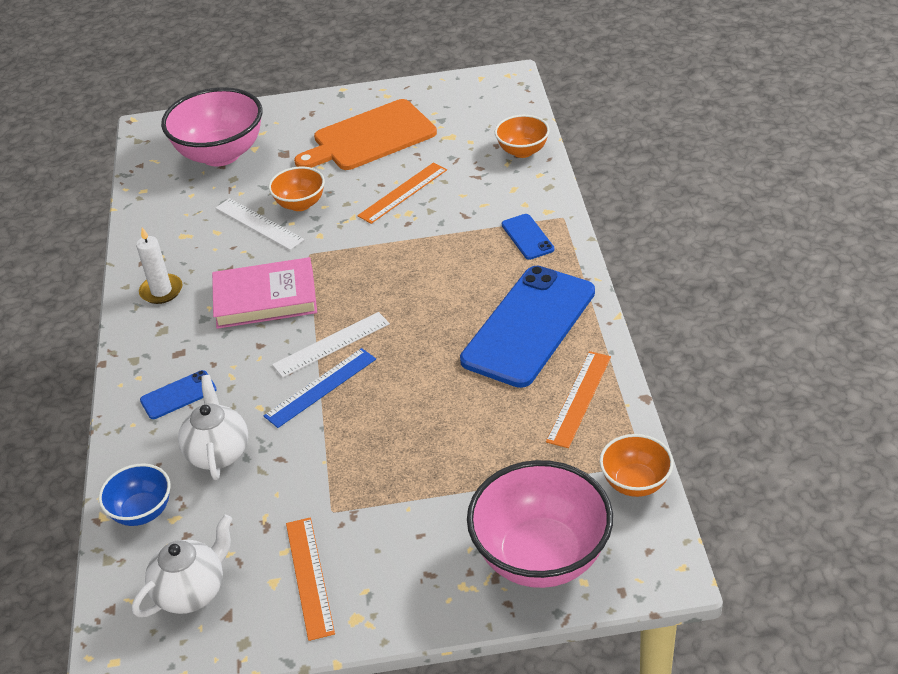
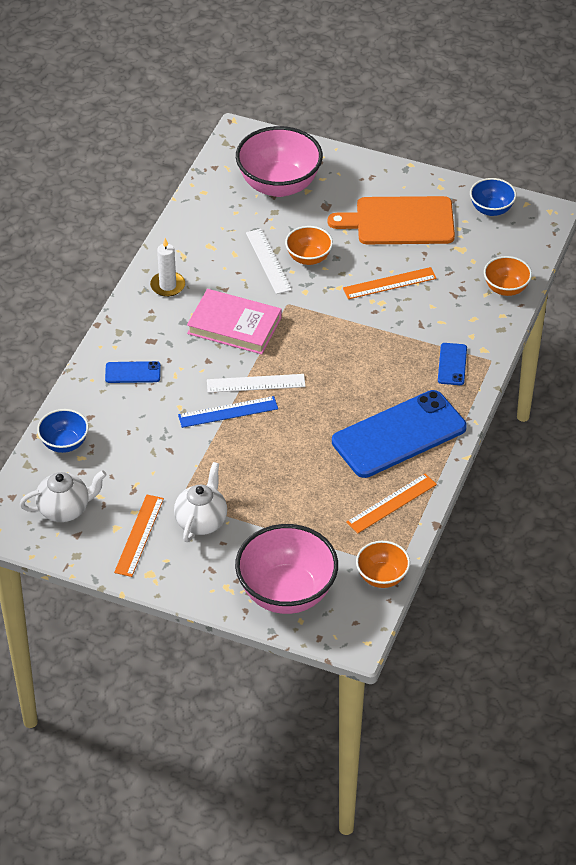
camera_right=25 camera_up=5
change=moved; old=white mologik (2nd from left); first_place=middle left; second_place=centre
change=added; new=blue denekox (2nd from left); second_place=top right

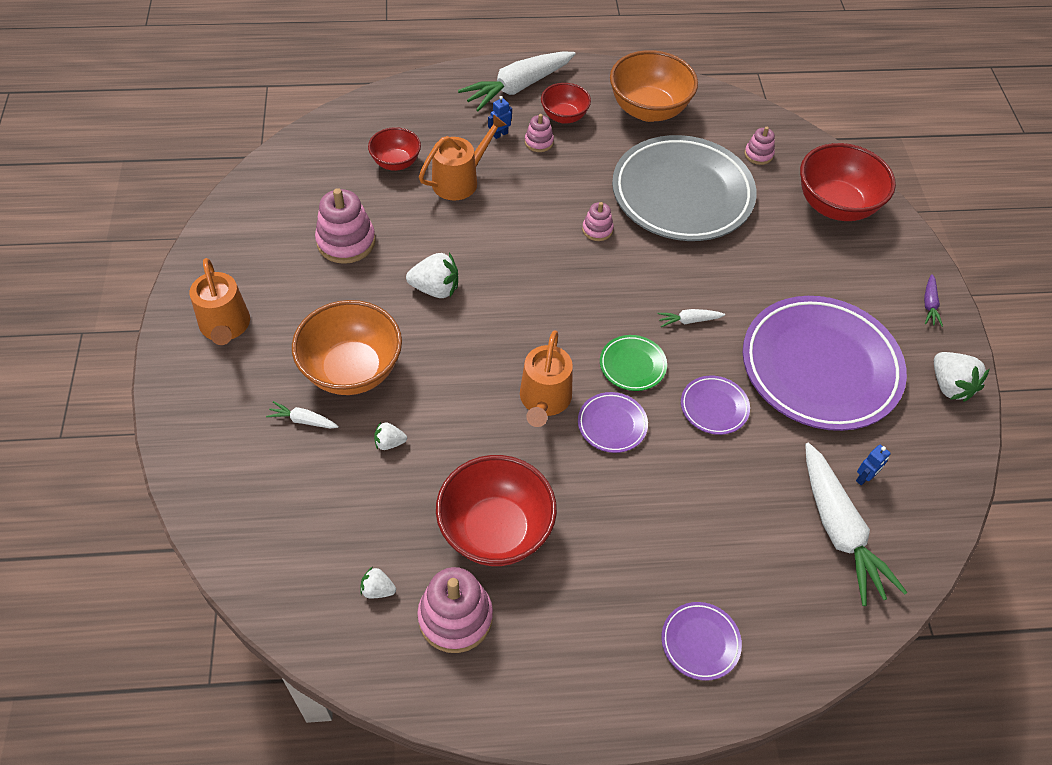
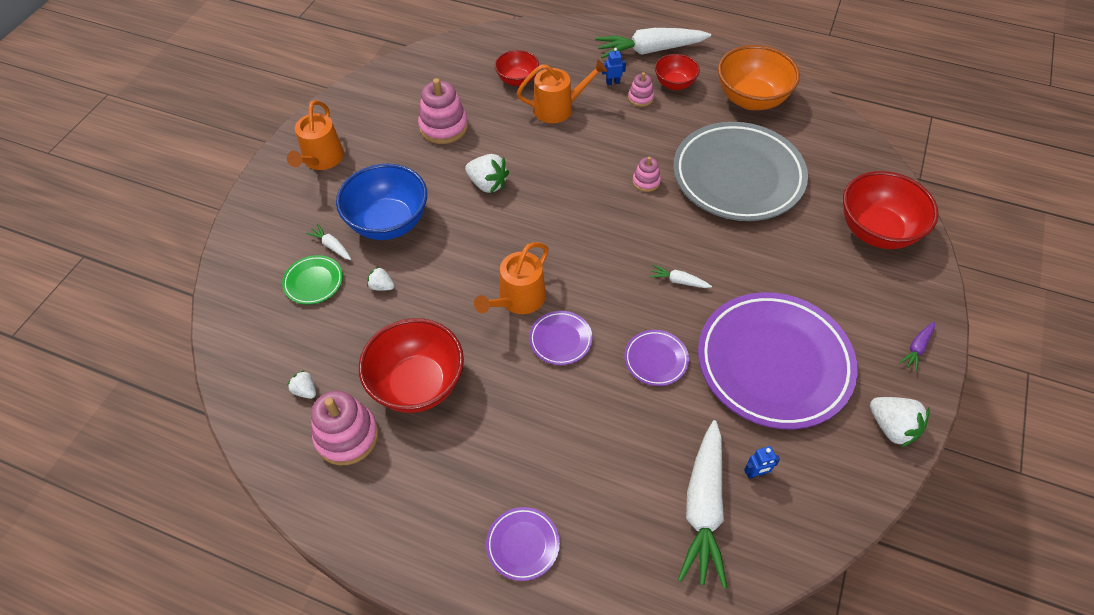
camera_right=30 camera_up=0
change=recoloured; old=orange denekox (1st from left); new=blue denekox; first_place=middle left; second_place=top centre
change=moved; old=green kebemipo; first_place=centre; second_place=middle left
change=removed; old=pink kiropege (5th from left); first_place=top right
change=turned; old=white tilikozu (4th from left); first_place=middle right; second_place=bottom right; degrees=-45

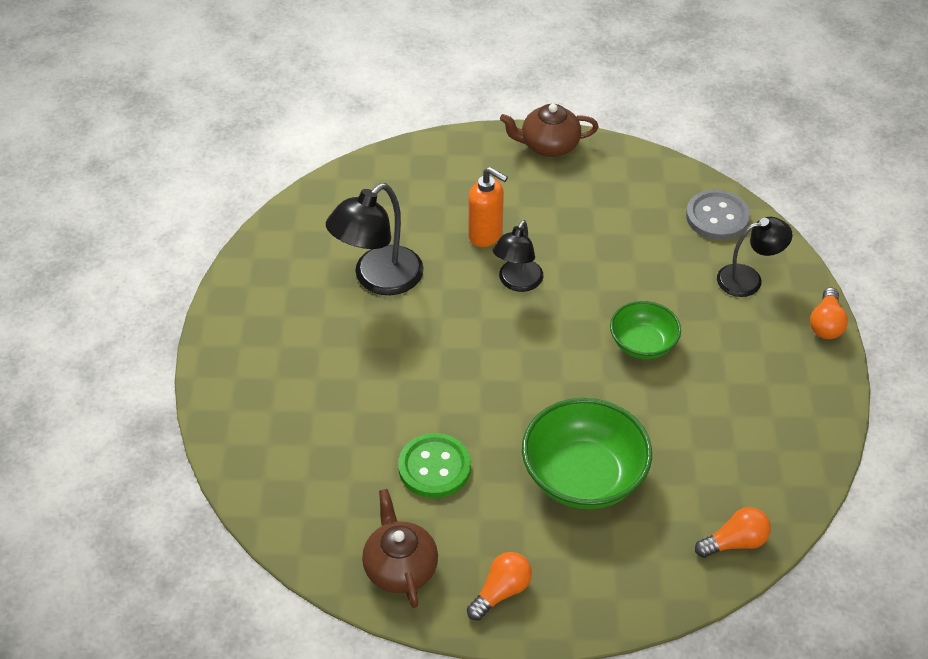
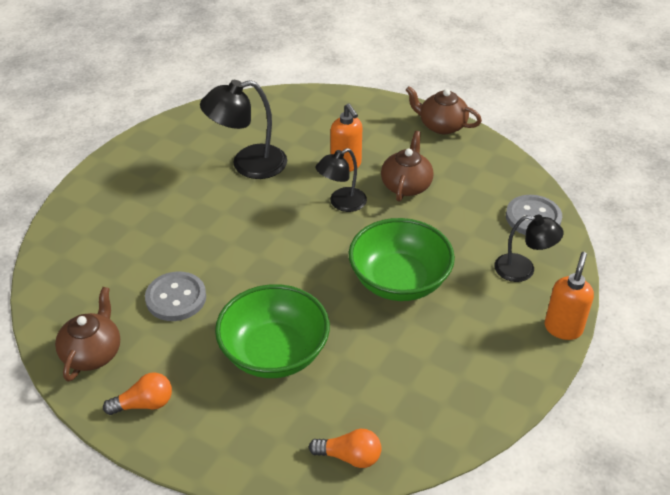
camera_right=30 camera_up=-5
change=recoloured; old=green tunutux; new=grey tunutux (1st from left); first_place=bottom centre; second_place=middle left
change=resized; old=green denekox (2nd from left); first_place=middle right; second_place=centre; factor=1.69
change=replaced; old=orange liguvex (3rd from left); new=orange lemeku (2nd from left); first_place=middle right; second_place=middle right
change=added; new=brown mologik (2nd from left); second_place=centre

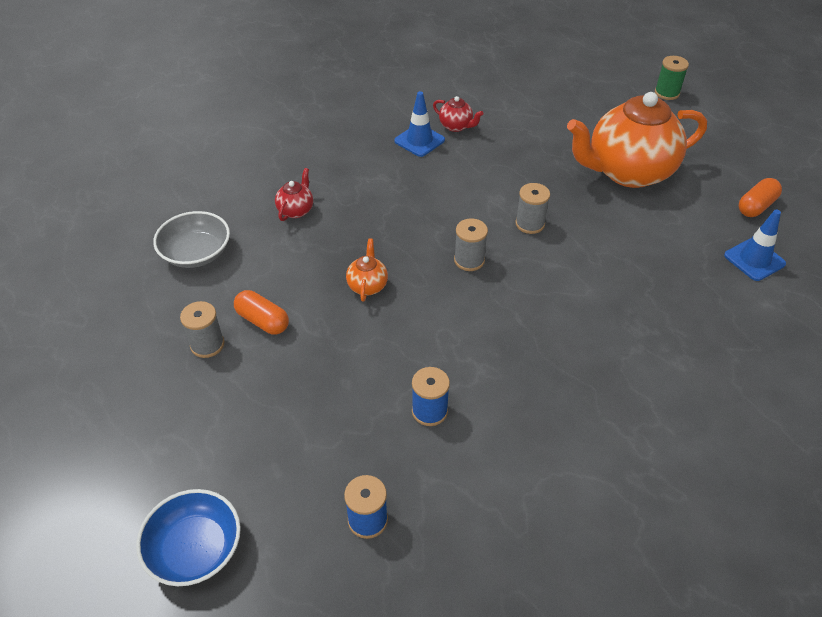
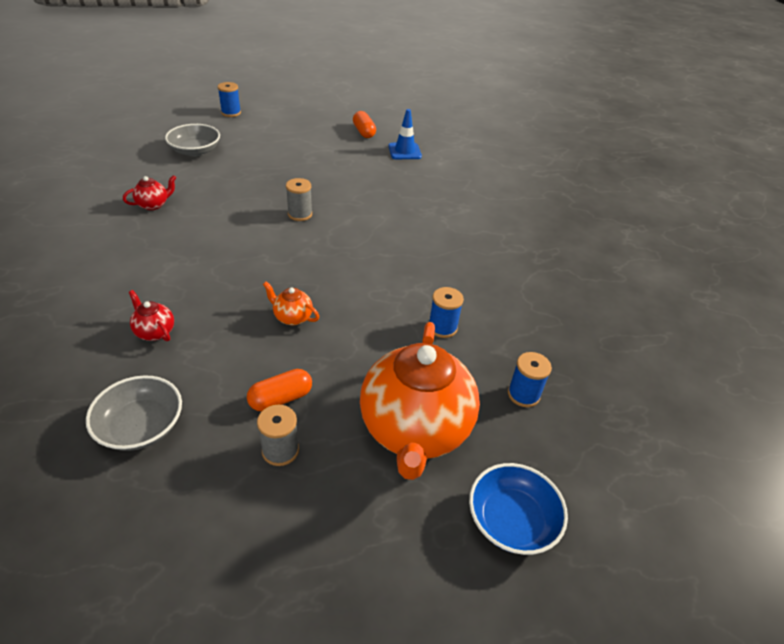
camera_right=-70 camera_up=-5
change=removed; old=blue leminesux (1st from left); first_place=top centre
change=removed; old=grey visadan (2nd from left); first_place=centre
change=moved; old=orange mologik (2nd from left); first_place=top right; second_place=centre
change=recoloured; old=green visadan; new=blue visadan (1st from left); first_place=top right; second_place=top left
change=added; new=grey denekox (2nd from left); second_place=top left

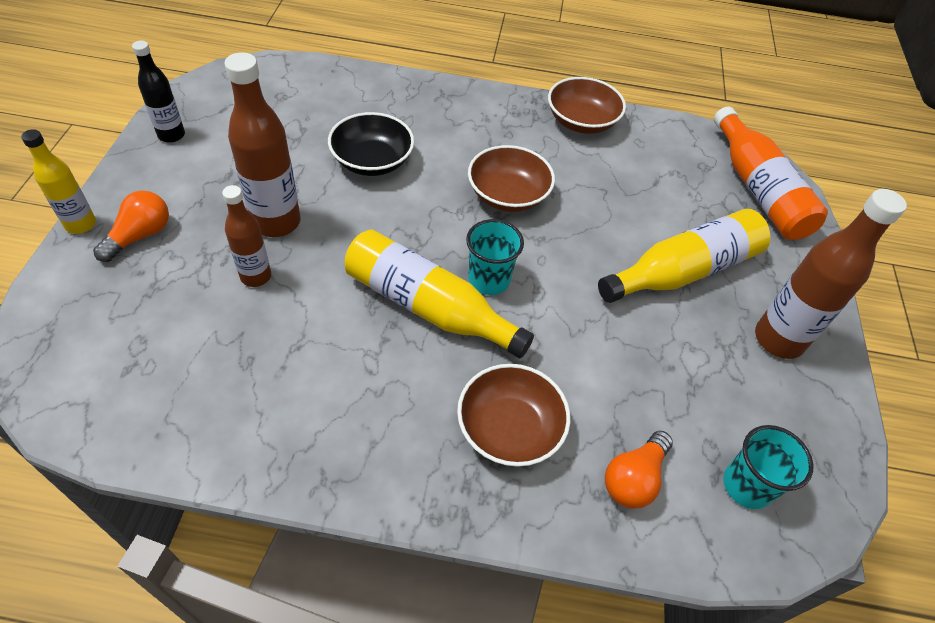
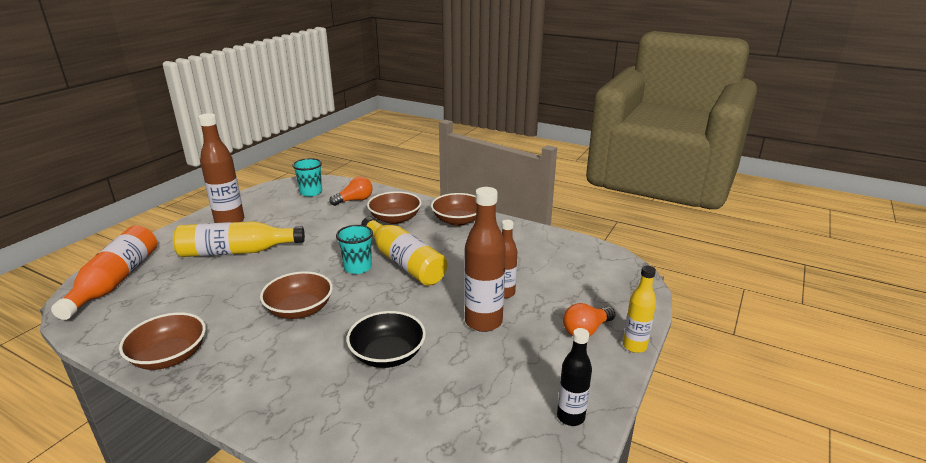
camera_right=-155 camera_up=-25
change=added; new=brown denekox (4th from left); second_place=centre

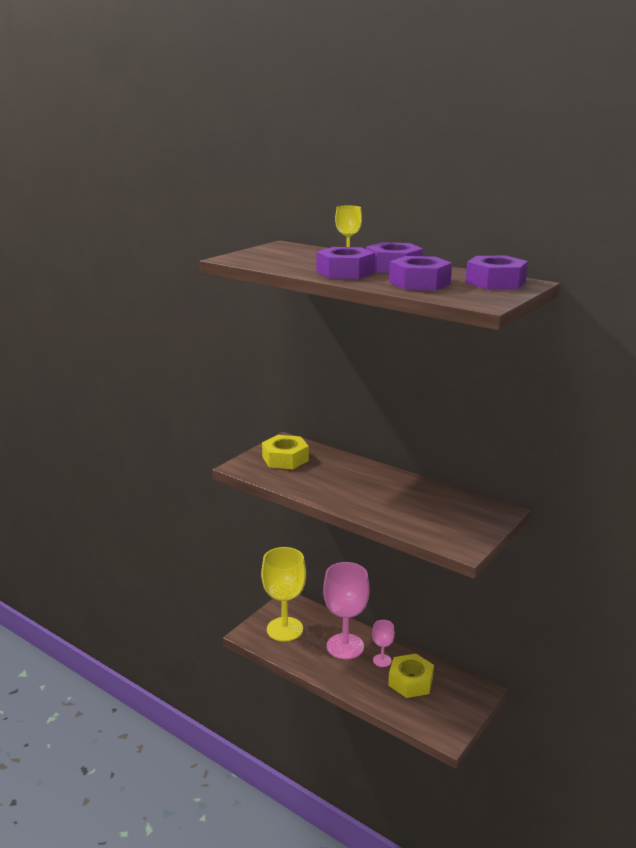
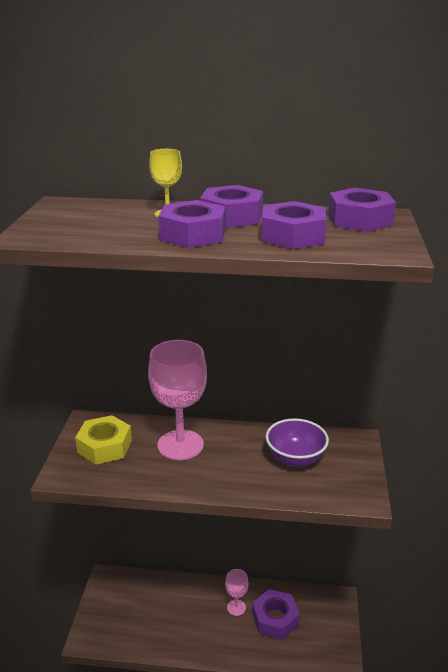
camera_right=-30 camera_up=5
change=removed; old=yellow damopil (1st from left); first_place=bottom centre
change=moved; old=pink damopil (1st from left); first_place=bottom centre; second_place=centre
change=recoloured; old=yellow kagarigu (2nd from left); new=purple kagarigu (3rd from left); first_place=bottom centre; second_place=bottom centre
change=added; new=purple denekox; second_place=centre

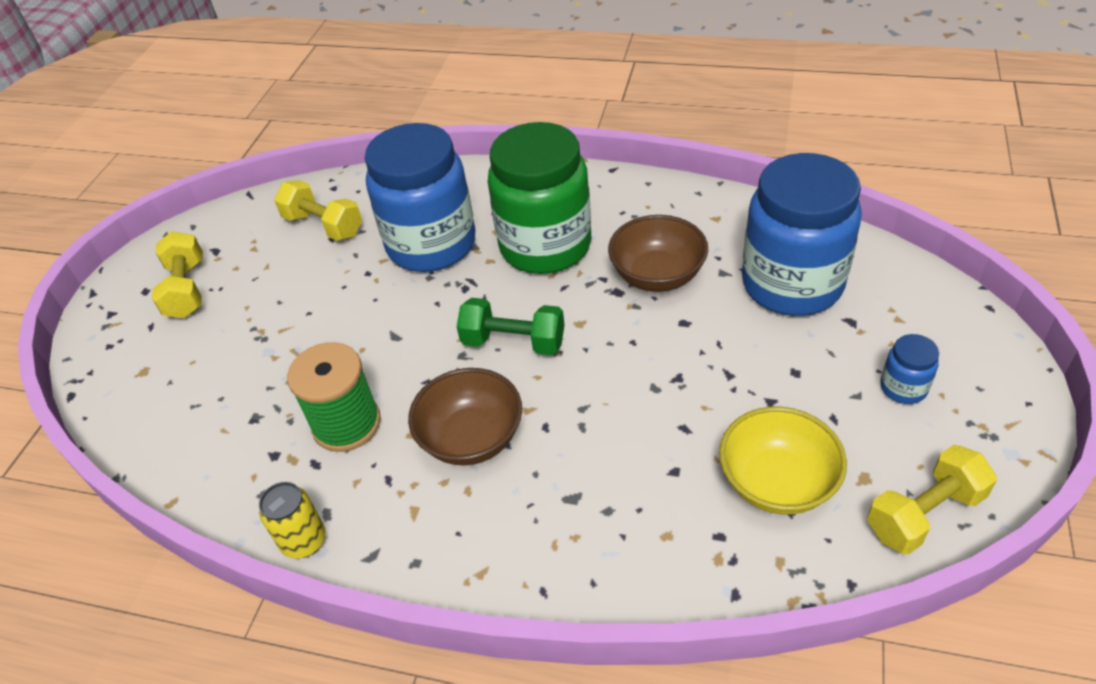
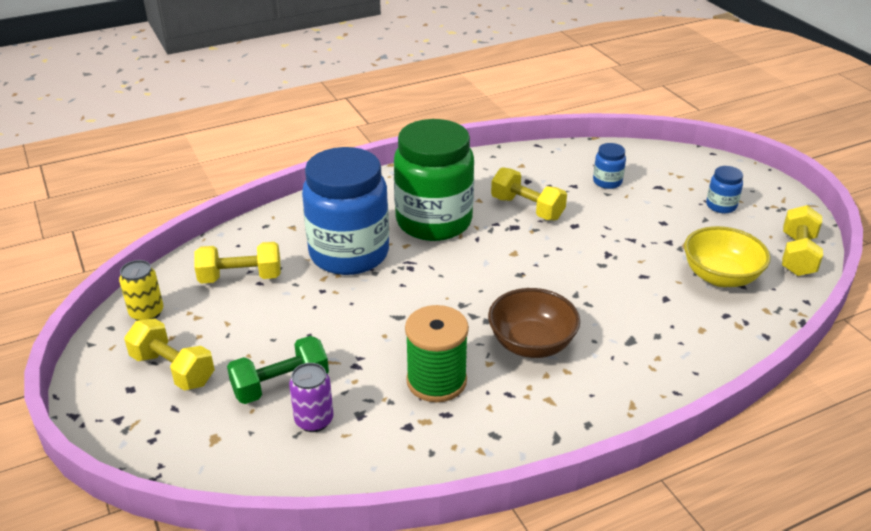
camera_right=-45 camera_up=-10
change=moved; old=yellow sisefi; first_place=bottom left; second_place=middle left
change=moved; old=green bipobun; first_place=centre; second_place=bottom left
change=replaced; old=brown denekox (2nd from left); new=yellow bipobun (3rd from left); first_place=centre; second_place=centre
change=resized; old=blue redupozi (2nd from left); first_place=middle right; second_place=top right; factor=0.41
change=added; new=purple sisefi; second_place=bottom centre

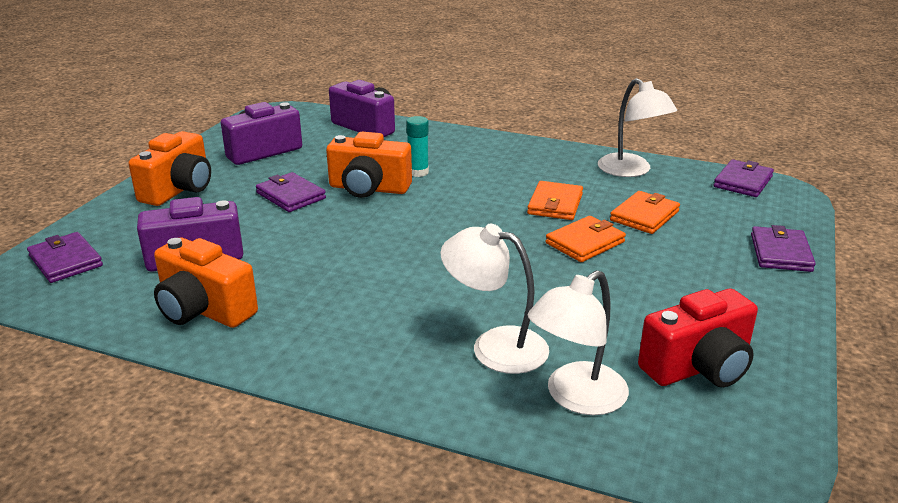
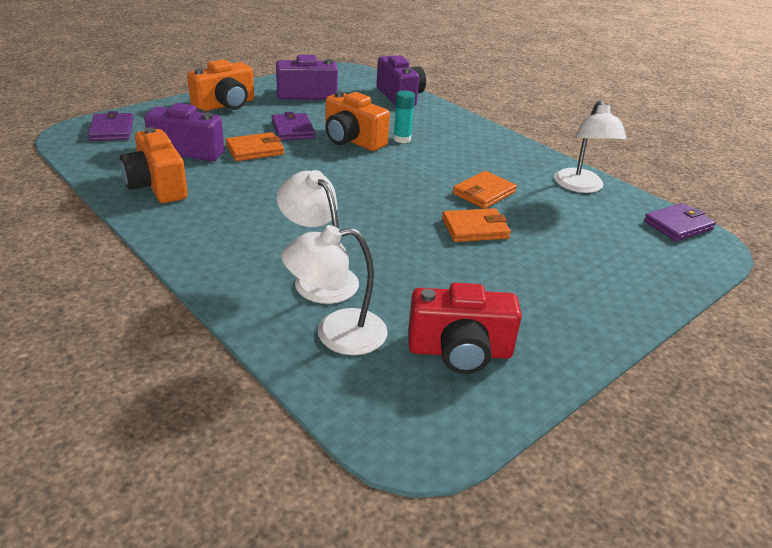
camera_right=25 camera_up=5
change=moved; old=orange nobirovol (3rd from left in the first image); new=orange nobirovol (1st from left); first_place=middle right; second_place=top left
change=removed; old=purple nobirovol (4th from left); first_place=middle right

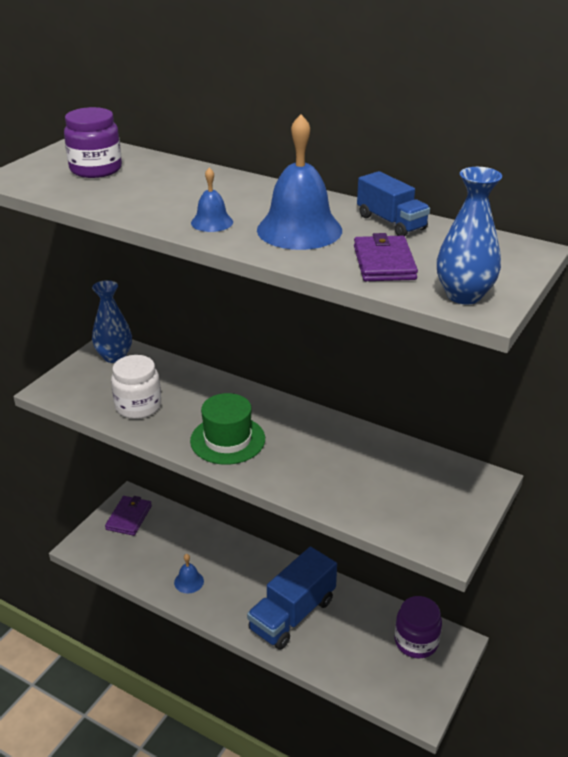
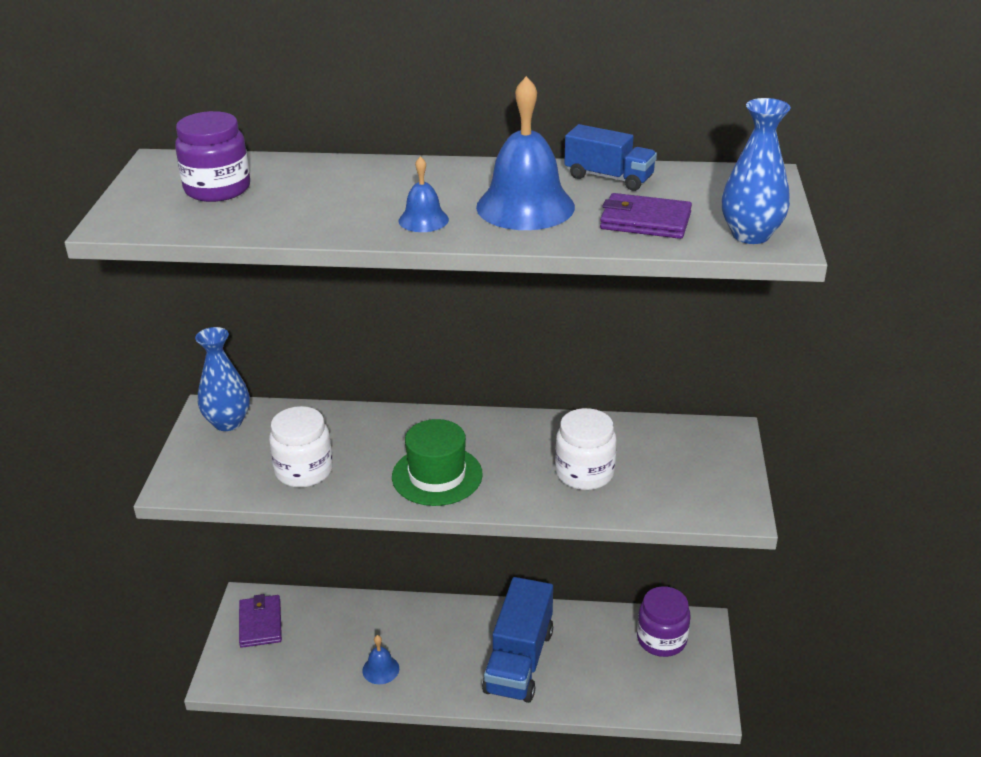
camera_right=-25 camera_up=0
change=turned; old=purple nobirovol (2nd from left); first_place=middle right; second_place=top centre; degrees=-45
change=added; new=white redupozi (2nd from left); second_place=centre

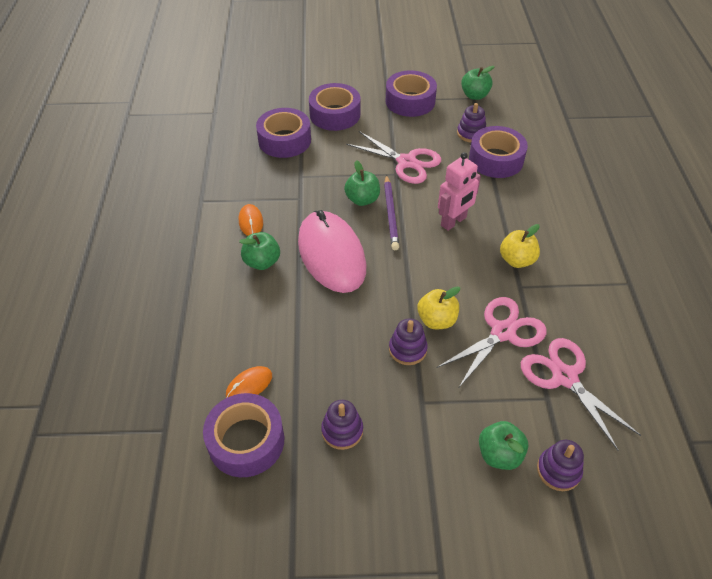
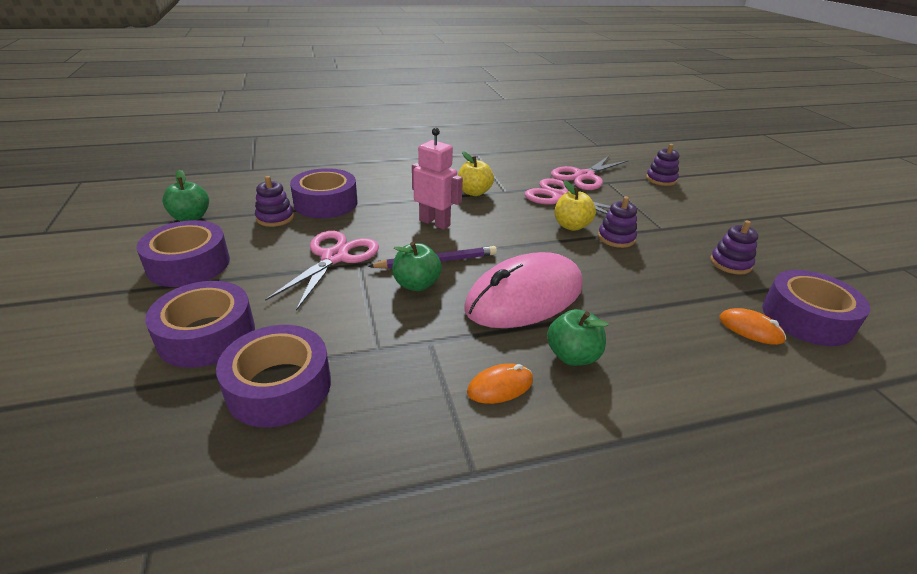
camera_right=-105 camera_up=-15
change=removed; old=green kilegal (4th from left); first_place=bottom right

